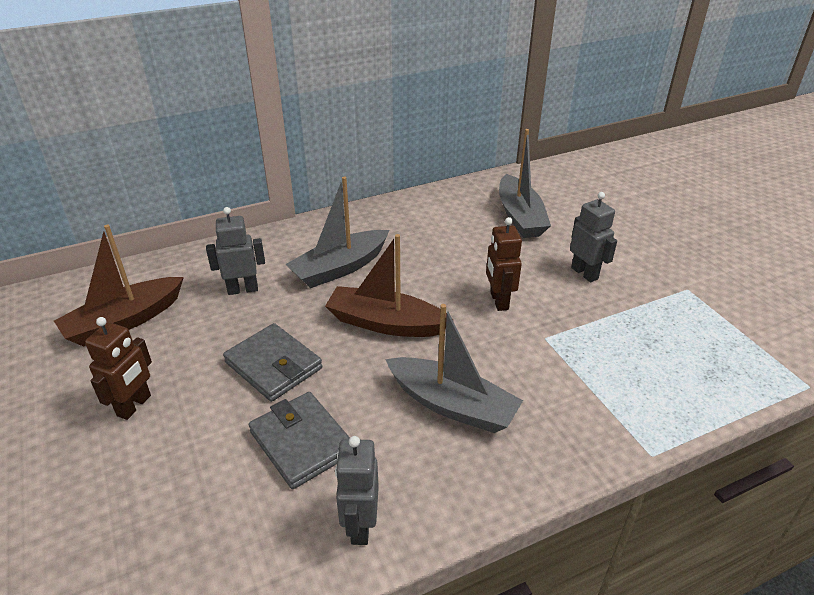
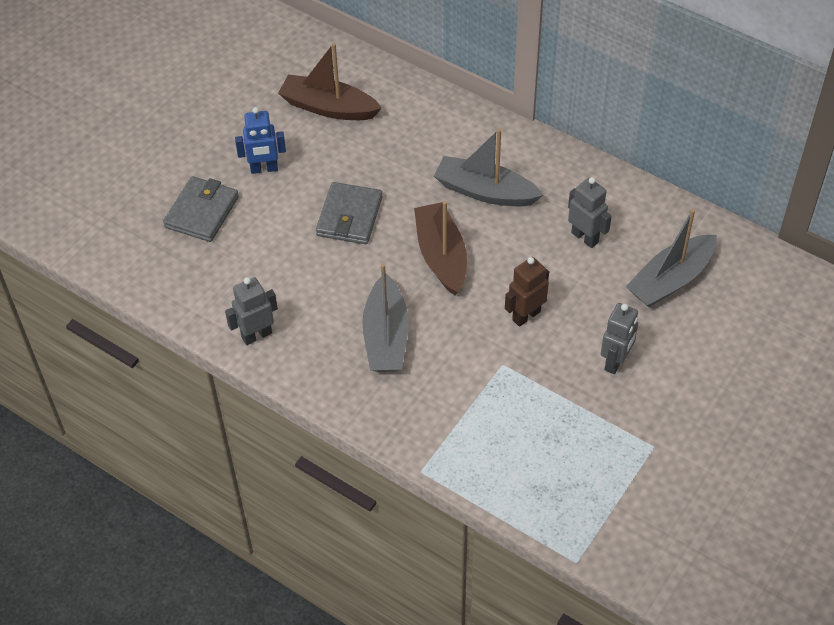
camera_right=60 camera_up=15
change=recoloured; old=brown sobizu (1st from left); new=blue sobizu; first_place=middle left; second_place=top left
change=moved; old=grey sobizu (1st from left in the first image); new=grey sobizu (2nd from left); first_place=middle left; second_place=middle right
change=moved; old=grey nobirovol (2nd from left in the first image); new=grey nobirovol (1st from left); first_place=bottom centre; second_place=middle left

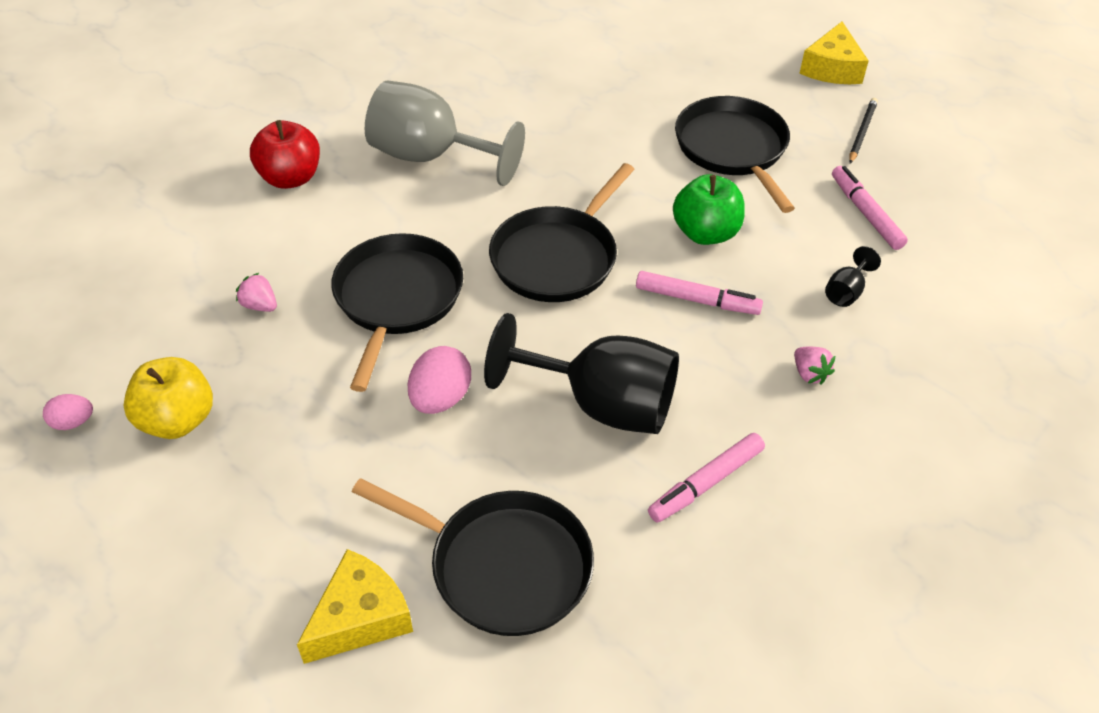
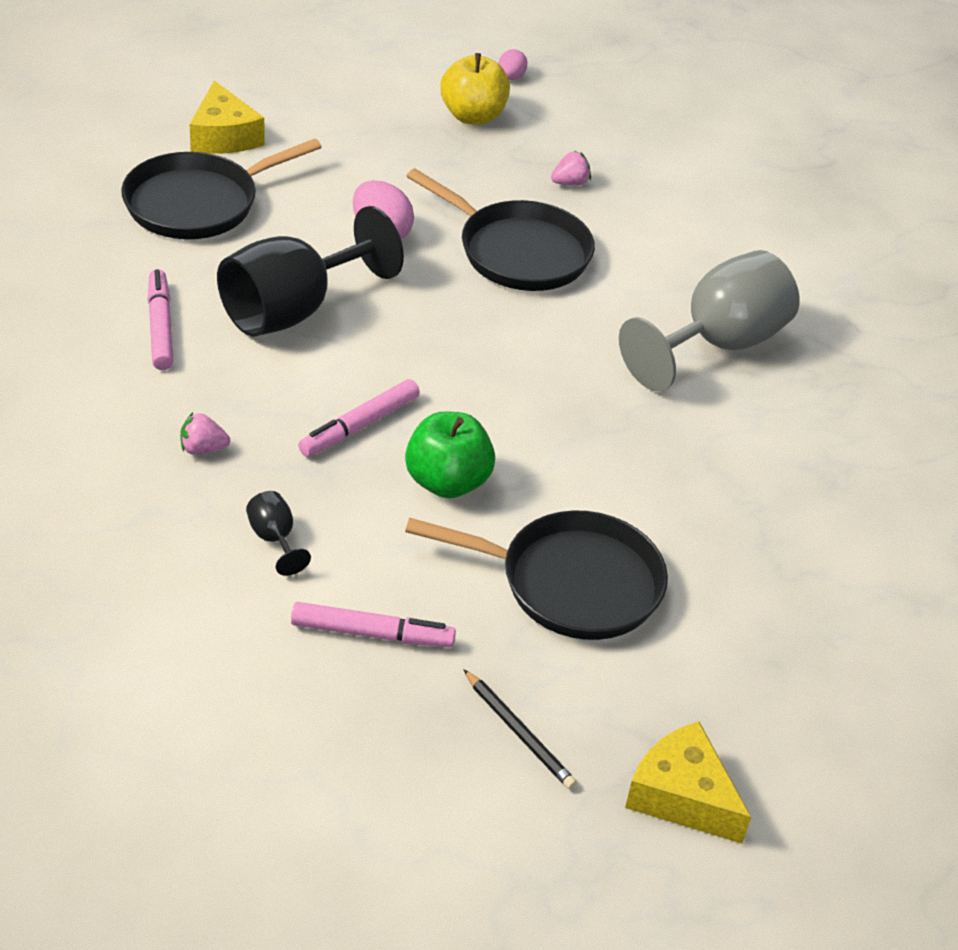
camera_right=115 camera_up=-5
change=removed; old=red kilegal; first_place=top left
change=removed; old=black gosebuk (3rd from left); first_place=top centre

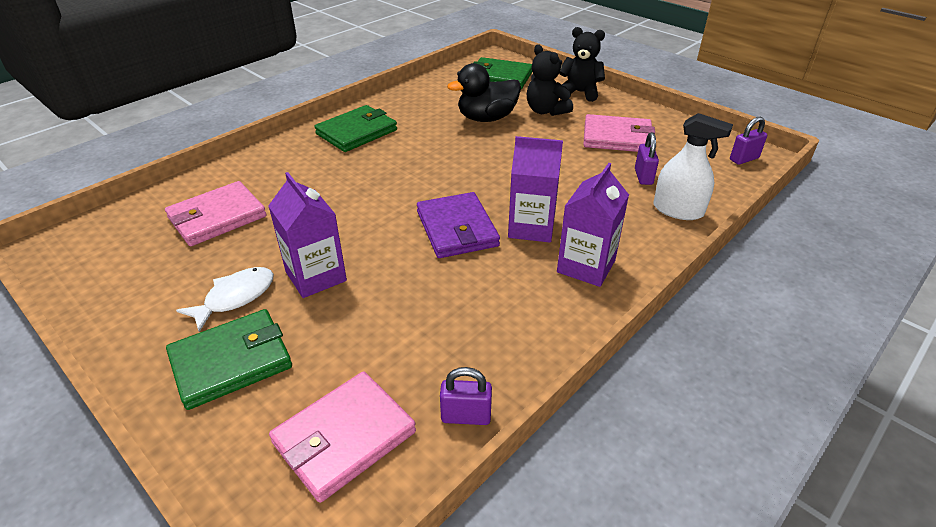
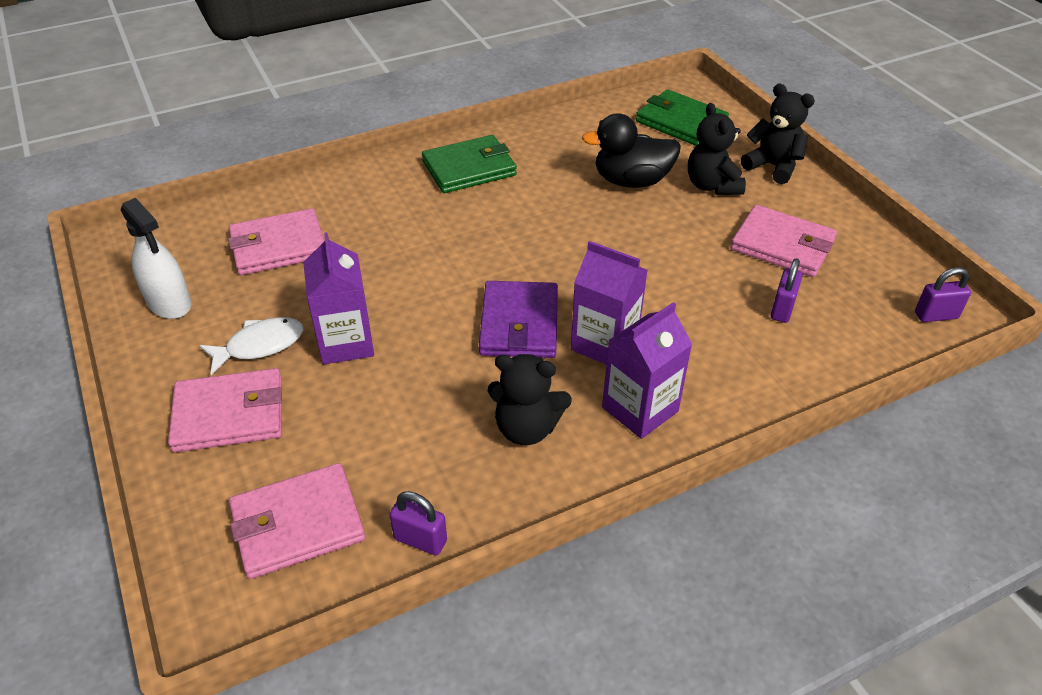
camera_right=20 camera_up=5
change=recoloured; old=green nobirovol (1st from left); new=pink nobirovol (1st from left); first_place=bottom left; second_place=middle left
change=moved; old=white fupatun; first_place=top right; second_place=middle left
change=added; new=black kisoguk (1st from left); second_place=centre

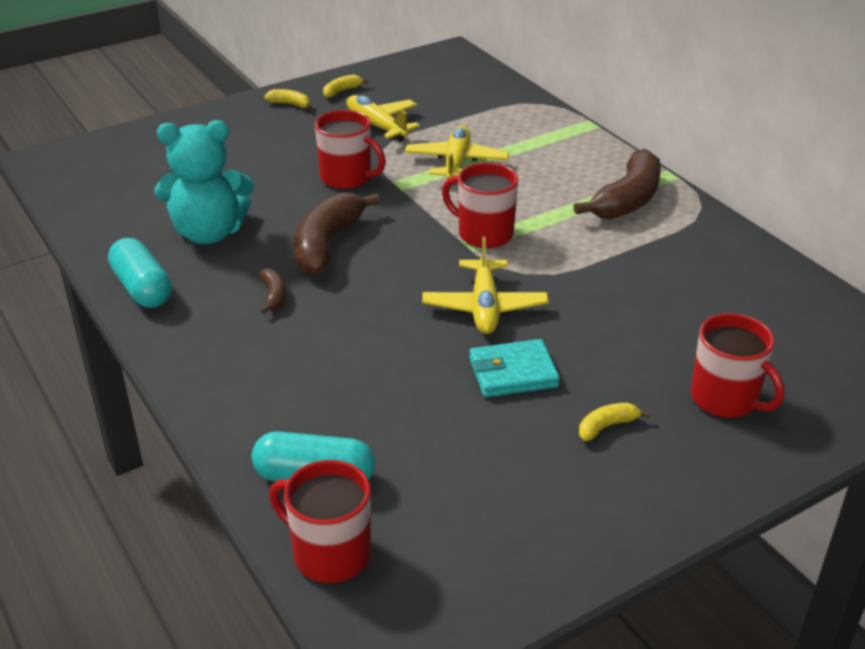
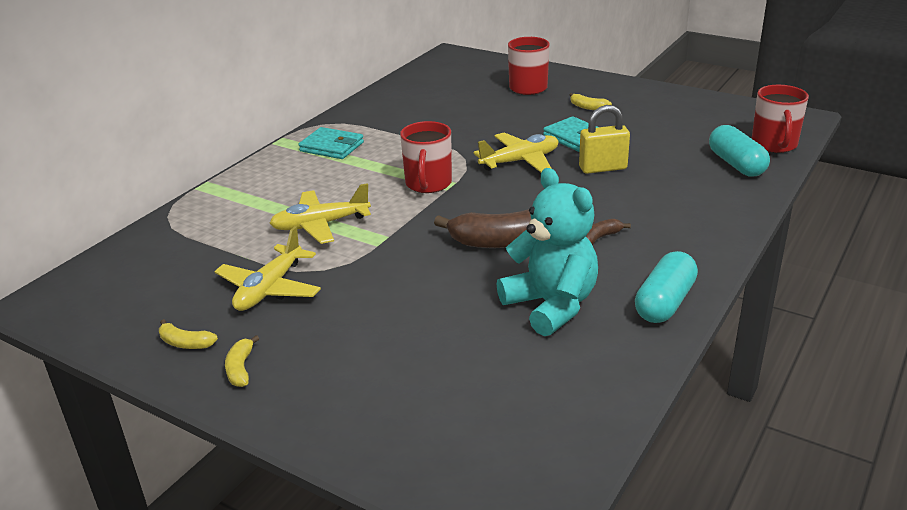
camera_right=-115 camera_up=-5
change=removed; old=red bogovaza (2nd from left); first_place=top centre
change=replaced; old=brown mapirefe (3rd from left); new=turquoise nobirovol (1st from left); first_place=top right; second_place=top centre
change=added; new=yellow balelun; second_place=top centre

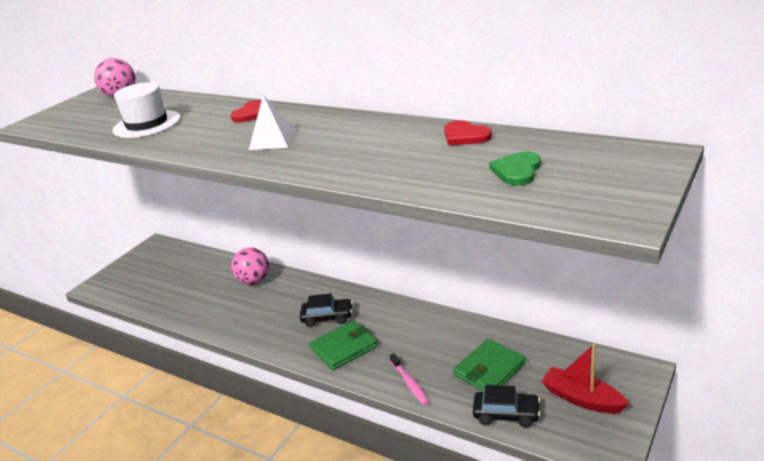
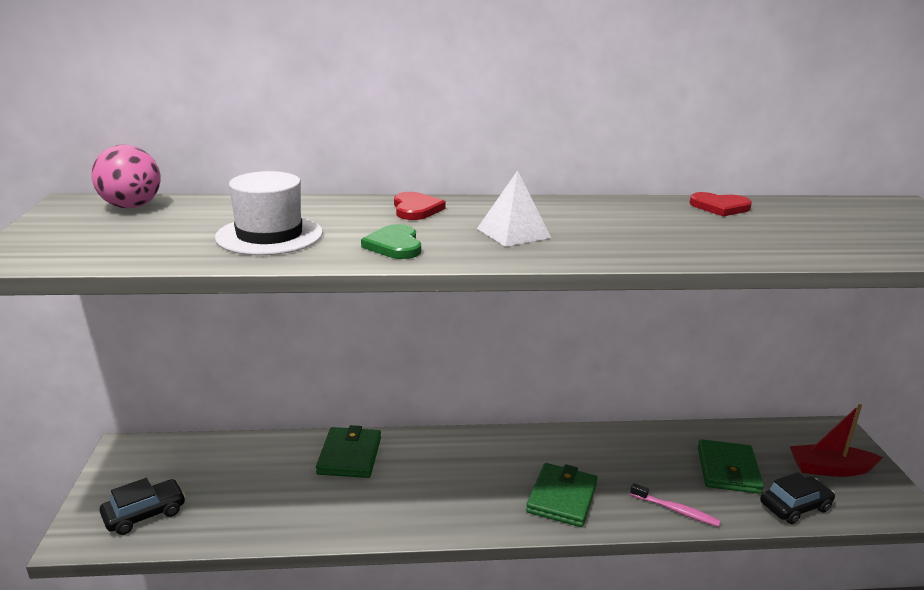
camera_right=-40 camera_up=-5
change=replaced; old=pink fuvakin (2nd from left); new=green nobirovol (1st from left); first_place=middle left; second_place=bottom centre
change=moved; old=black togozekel (1st from left); first_place=bottom centre; second_place=bottom left
change=moved; old=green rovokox; first_place=middle right; second_place=centre

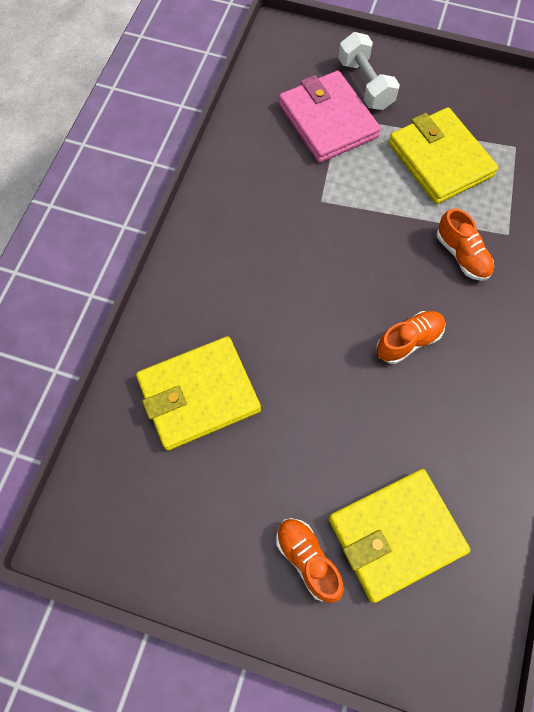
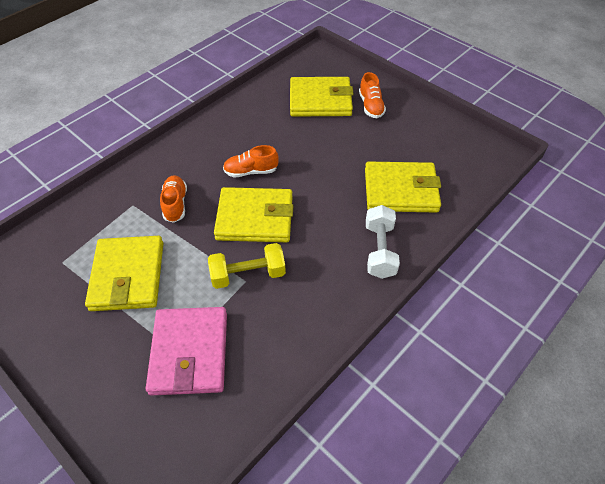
camera_right=-155 camera_up=-15
change=moved; old=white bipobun; first_place=top right; second_place=centre
change=added; new=yellow bipobun; second_place=centre
change=added; new=yellow nobirovol (2nd from left); second_place=centre

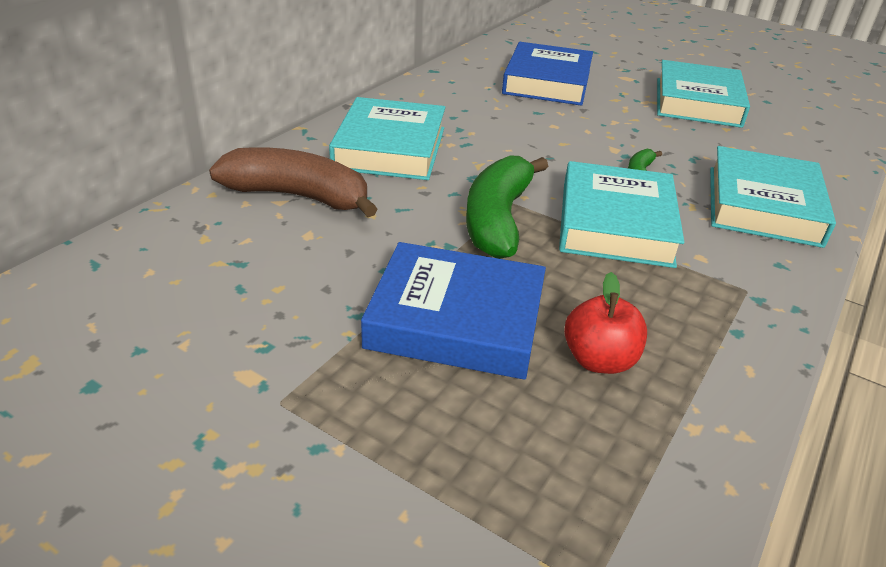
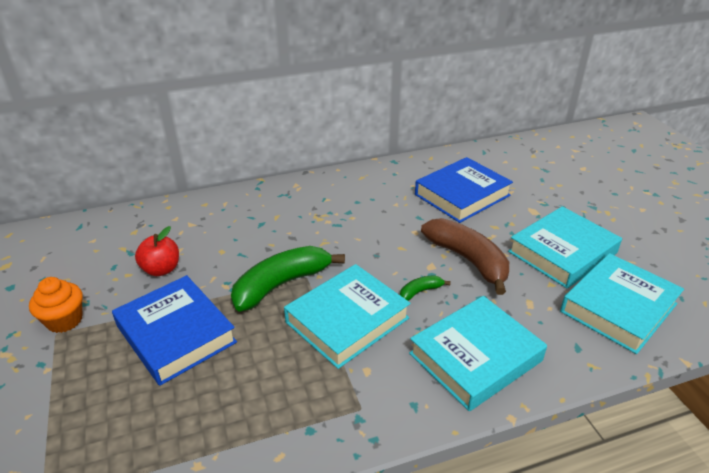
camera_right=40 camera_up=0
change=moved; old=brown mapirefe; first_place=top left; second_place=centre
change=moved; old=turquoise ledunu (1st from left in the first image); new=turquoise ledunu (4th from left); first_place=top centre; second_place=middle right
change=moved; old=red kilegal; first_place=middle right; second_place=middle left
change=added; new=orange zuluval; second_place=middle left

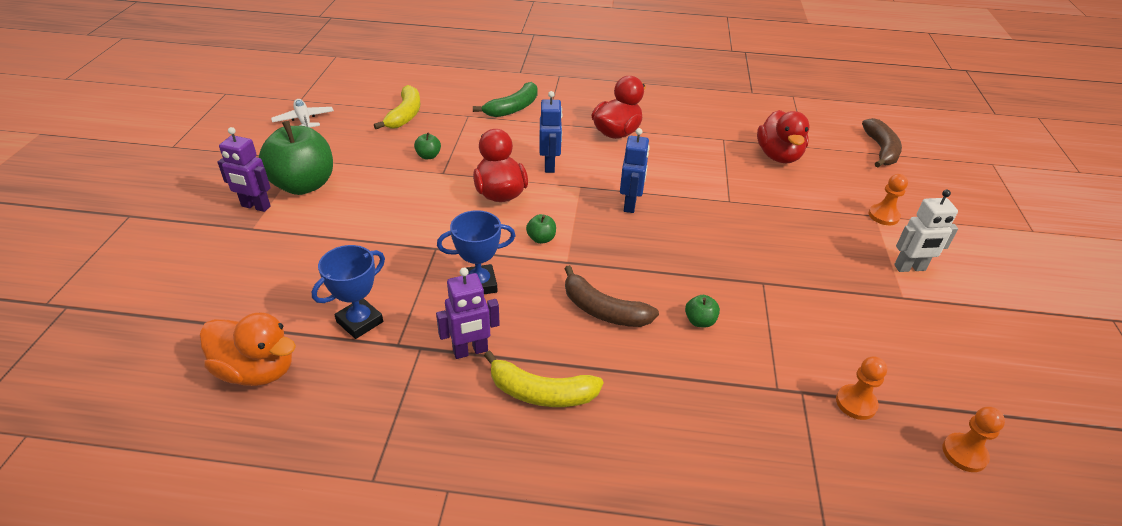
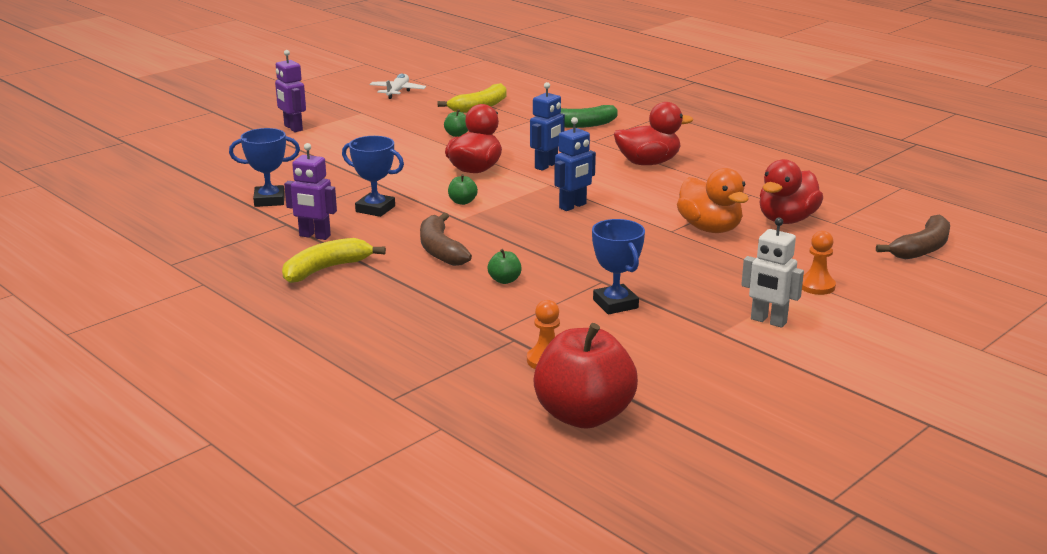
camera_right=40 camera_up=-15
change=moved; old=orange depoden; first_place=middle left; second_place=middle right
change=removed; old=green kilegal (1st from left); first_place=top left
change=turned; old=yellow mapirefe (2nd from left in the first image); first_place=bottom centre; second_place=middle left; degrees=90
change=replaced; old=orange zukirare (3rd from left); new=red kilegal; first_place=bottom right; second_place=bottom centre
change=added; new=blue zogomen (3rd from left); second_place=centre

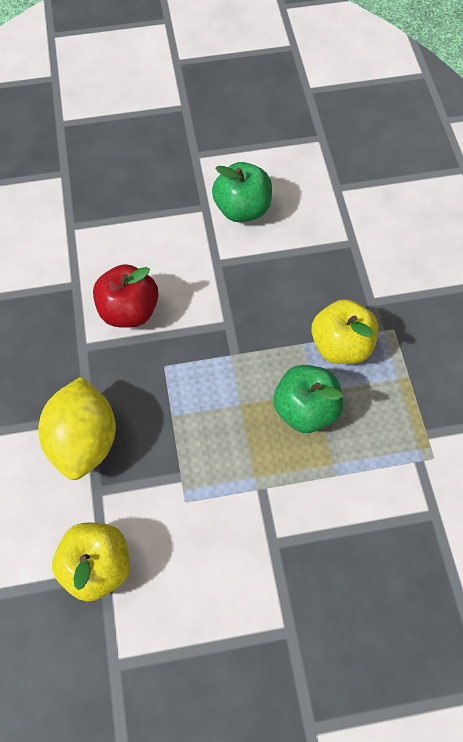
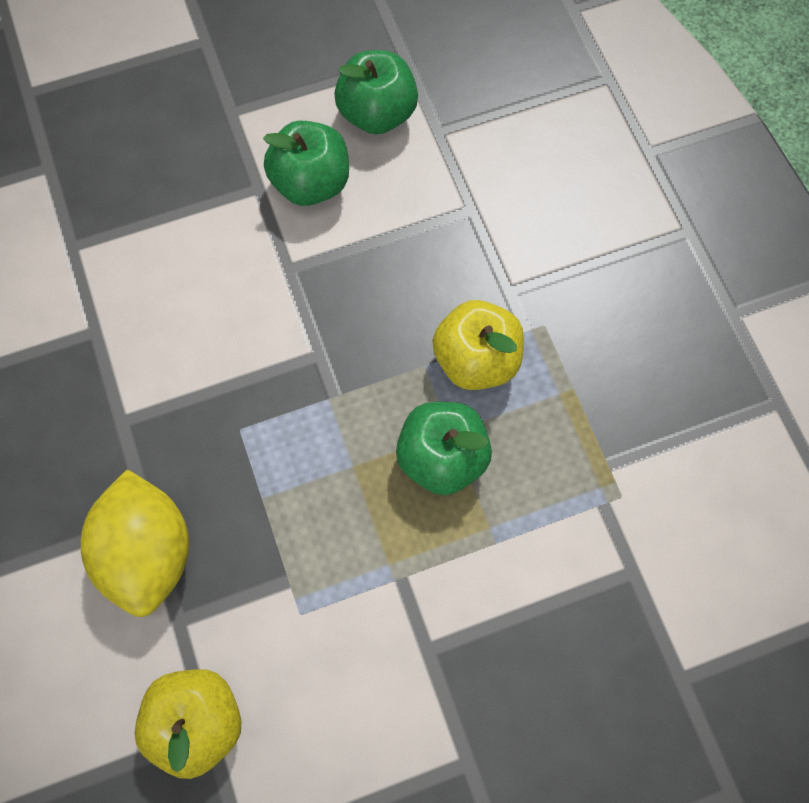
camera_right=-10 camera_up=5
change=removed; old=red kilegal; first_place=middle left
change=added; new=green kilegal (2nd from left); second_place=top centre

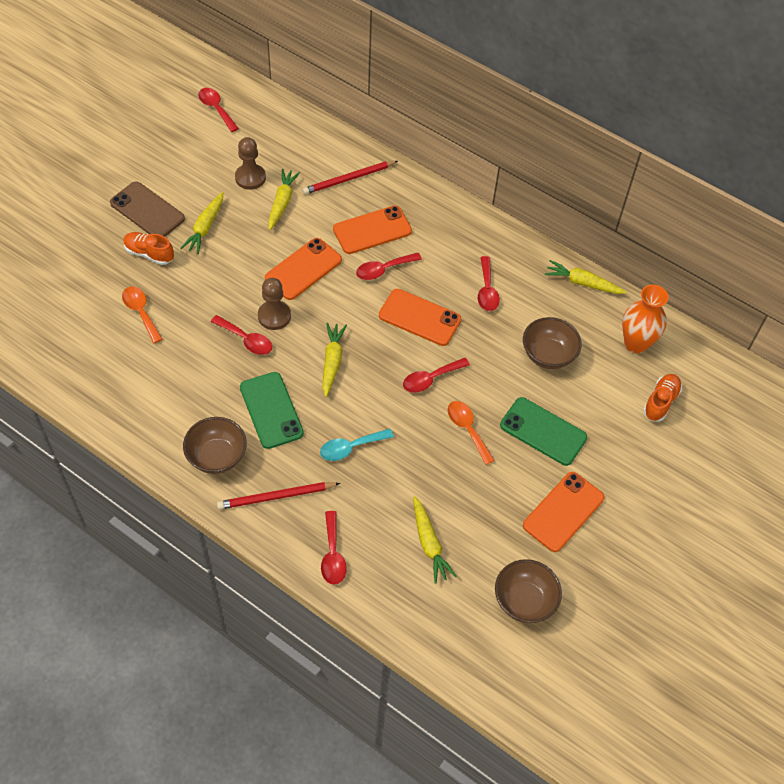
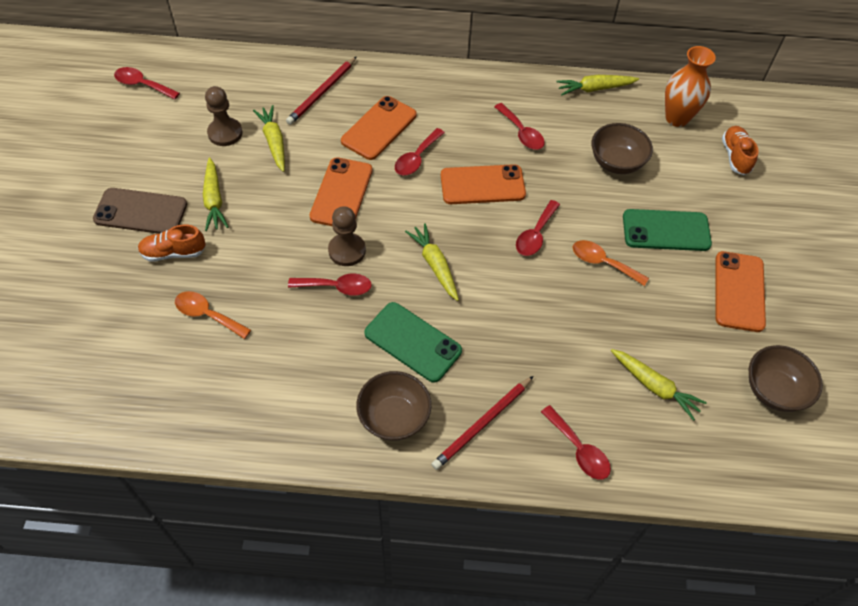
camera_right=-30 camera_up=0
change=removed; old=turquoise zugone; first_place=centre

